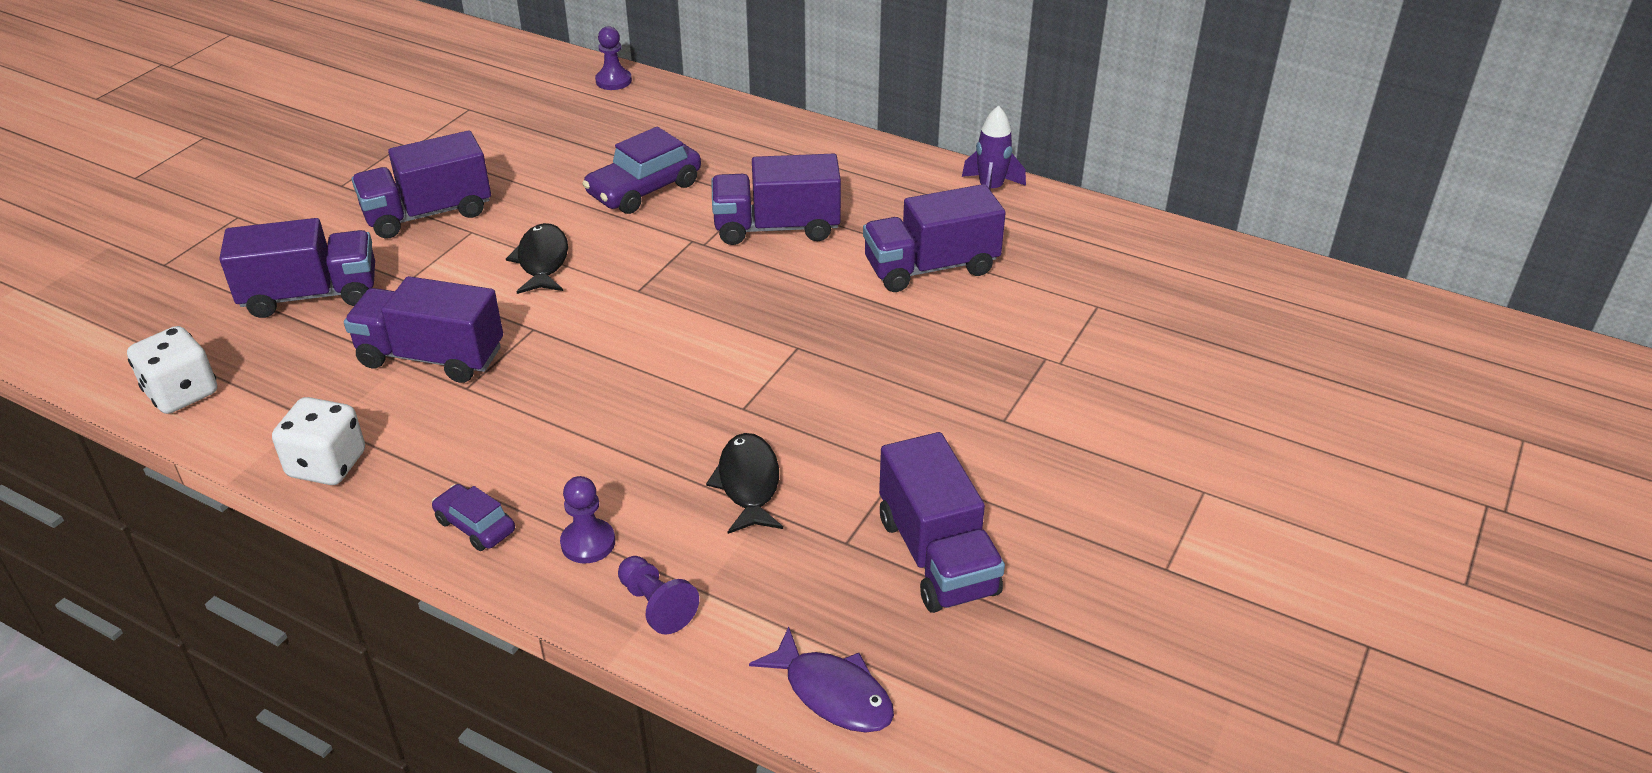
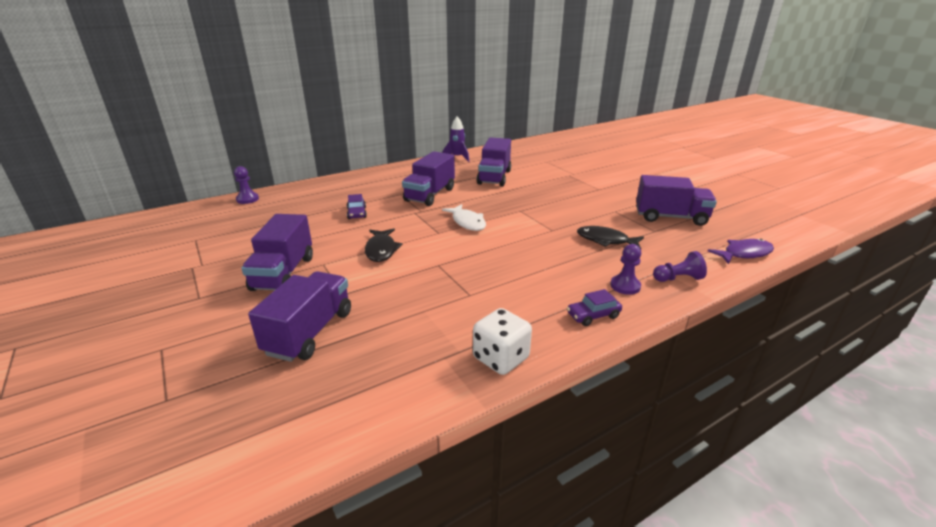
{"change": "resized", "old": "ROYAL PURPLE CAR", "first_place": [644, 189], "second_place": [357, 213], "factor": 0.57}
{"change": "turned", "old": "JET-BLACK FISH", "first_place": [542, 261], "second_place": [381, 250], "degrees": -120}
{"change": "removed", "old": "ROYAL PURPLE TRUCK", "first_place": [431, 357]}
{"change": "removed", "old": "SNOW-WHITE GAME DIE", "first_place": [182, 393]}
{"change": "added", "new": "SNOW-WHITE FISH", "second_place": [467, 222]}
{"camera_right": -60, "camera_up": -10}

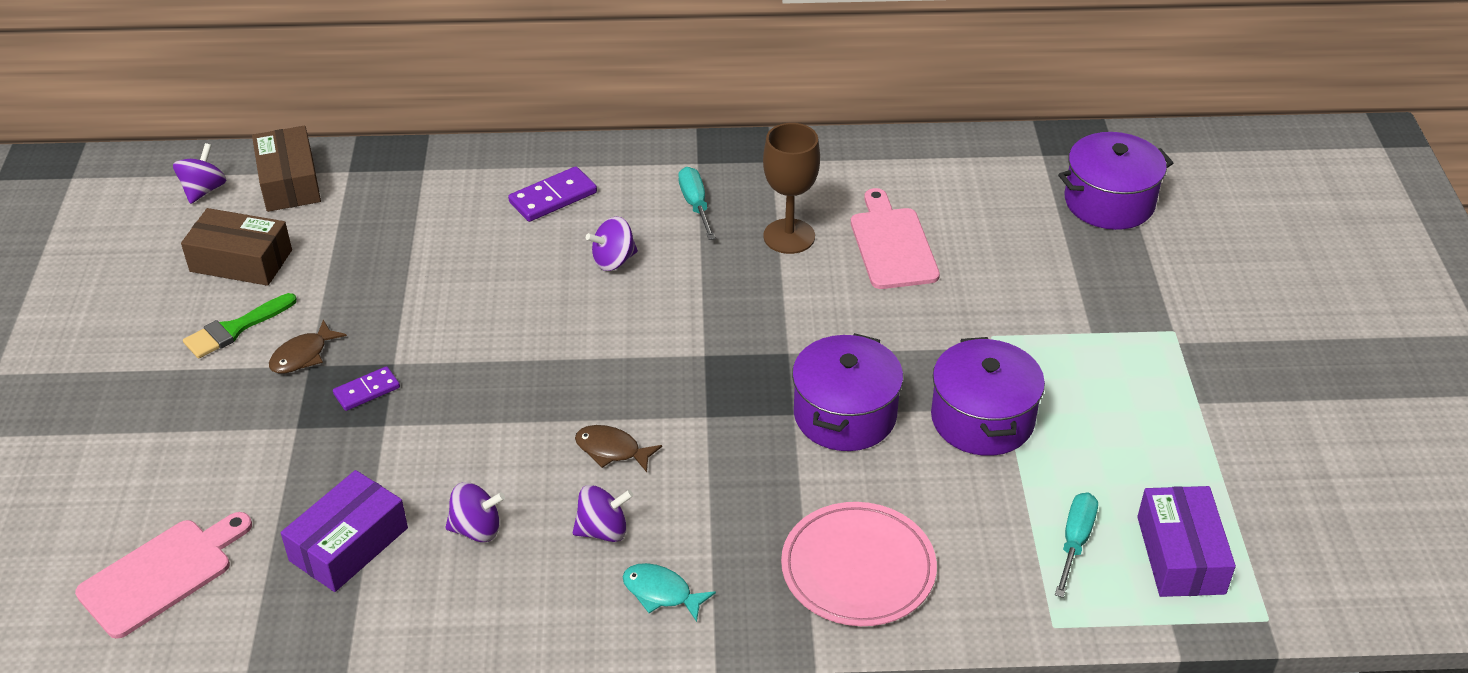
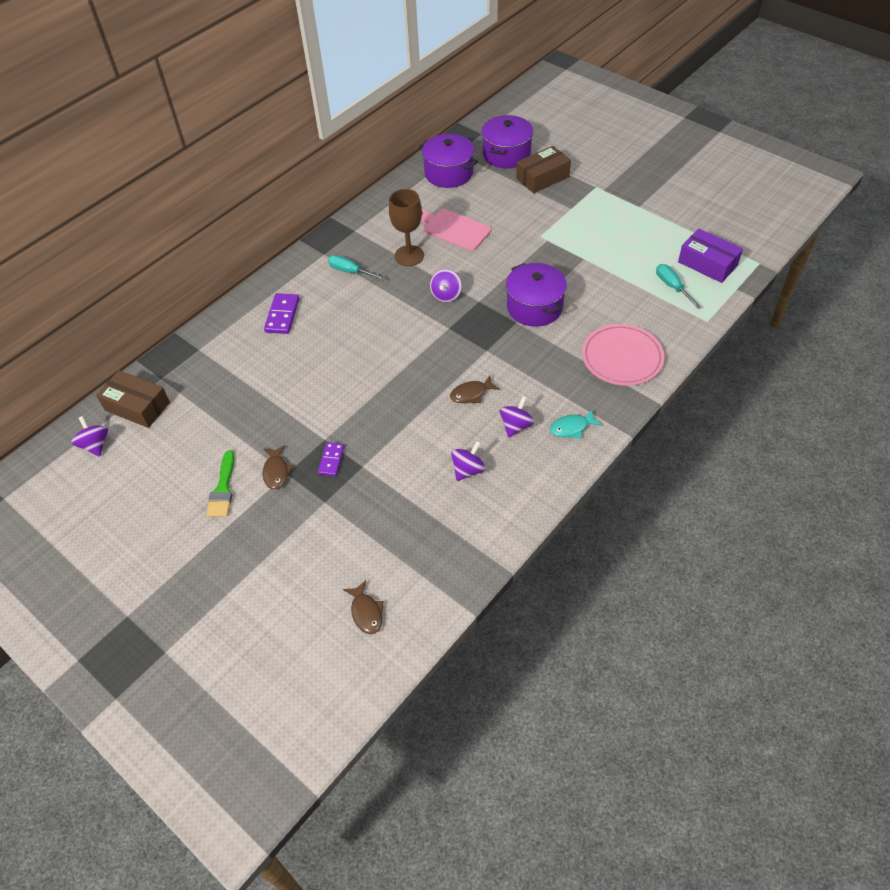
{"change": "moved", "old": "RUSSET PACKAGE", "first_place": [241, 261], "second_place": [542, 177]}
{"change": "moved", "old": "ROYAL PURPLE SPINNING TOP", "first_place": [613, 260], "second_place": [446, 295]}
{"change": "moved", "old": "ROYAL PURPLE STOCKPOT", "first_place": [982, 419], "second_place": [448, 173]}
{"change": "removed", "old": "ROYAL PURPLE PACKAGE", "first_place": [348, 544]}
{"change": "replaced", "old": "PINK CHOPPING BOARD", "new": "RUSSET FISH", "first_place": [161, 574], "second_place": [366, 612]}
{"camera_right": -45, "camera_up": 10}

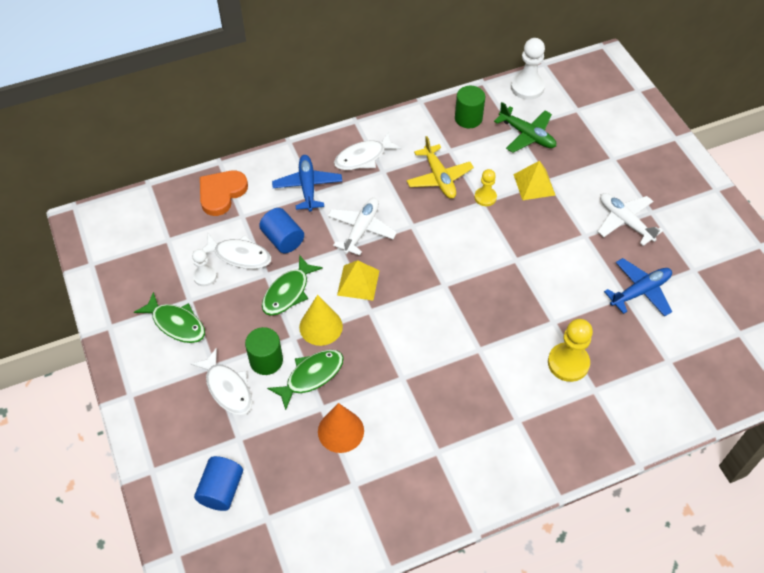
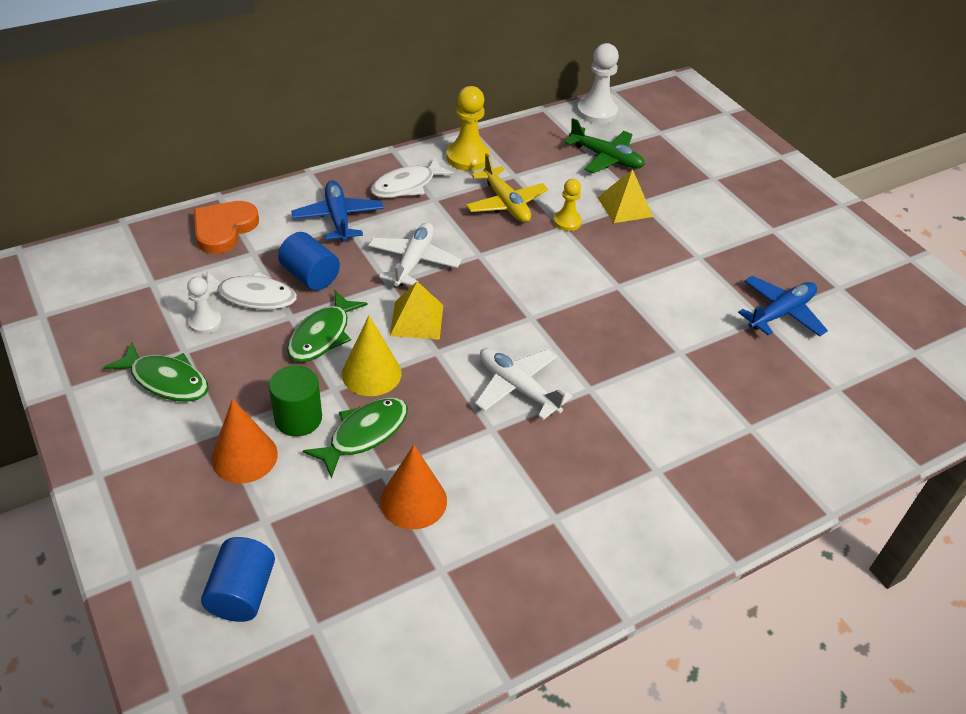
{"change": "removed", "old": "GREEN CYLINDER", "first_place": [468, 118]}
{"change": "moved", "old": "SNOW-WHITE TOY PLANE", "first_place": [624, 221], "second_place": [517, 387]}
{"change": "moved", "old": "YELLOW PAWN", "first_place": [568, 363], "second_place": [468, 157]}
{"change": "replaced", "old": "SNOW-WHITE FISH", "new": "ORANGE CONE SHAPE", "first_place": [227, 388], "second_place": [244, 456]}
{"camera_right": -10, "camera_up": -10}

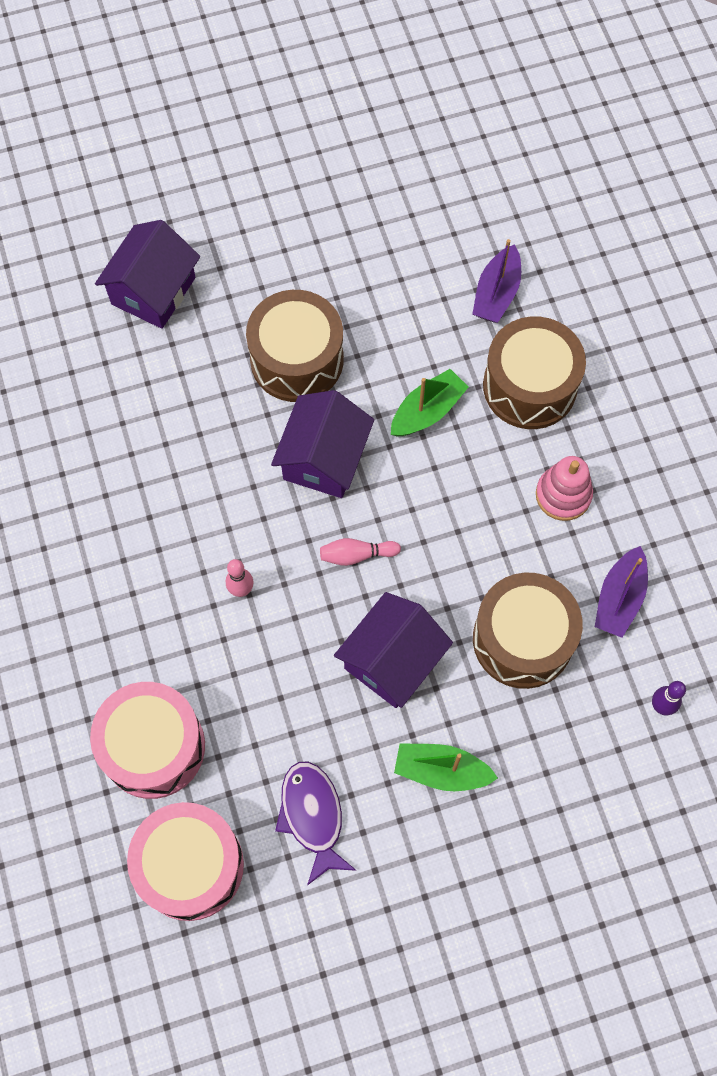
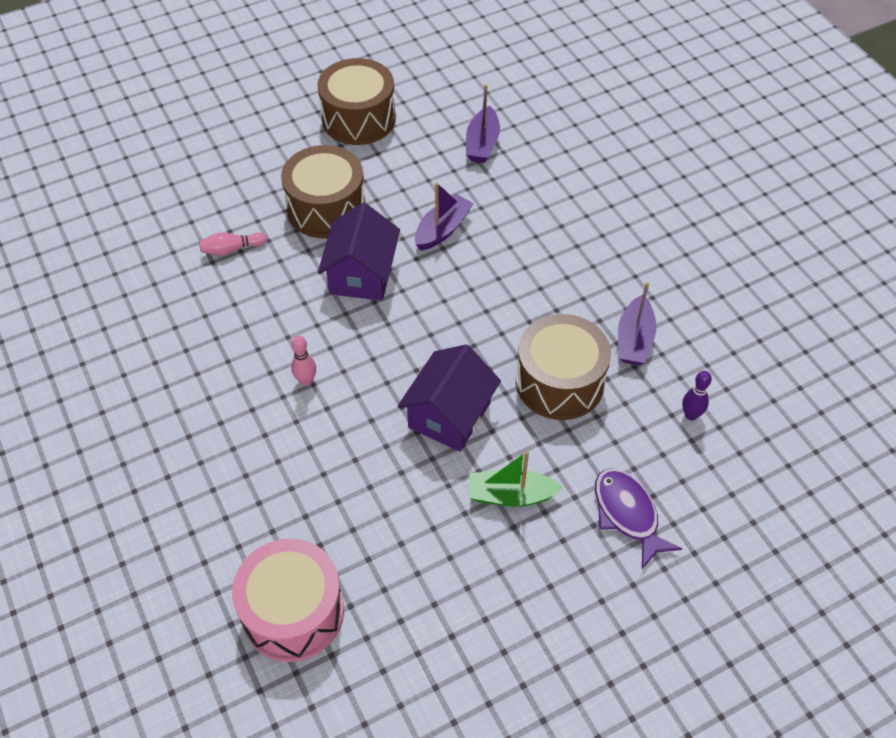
{"change": "removed", "old": "ROYAL PURPLE TOY HOUSE", "first_place": [153, 291]}
{"change": "moved", "old": "RUSSET SNARE DRUM", "first_place": [529, 386], "second_place": [358, 119]}
{"change": "recoloured", "old": "GREEN TOY BOAT", "new": "ROYAL PURPLE TOY BOAT", "first_place": [427, 411], "second_place": [442, 229]}
{"change": "removed", "old": "PINK STACKING RINGS", "first_place": [563, 495]}
{"change": "moved", "old": "PINK SKITTLE", "first_place": [356, 555], "second_place": [232, 249]}
{"change": "removed", "old": "PINK SNARE DRUM", "first_place": [153, 747]}
{"change": "moved", "old": "ROYAL PURPLE FISH", "first_place": [312, 816], "second_place": [627, 514]}
{"camera_right": -10, "camera_up": -15}

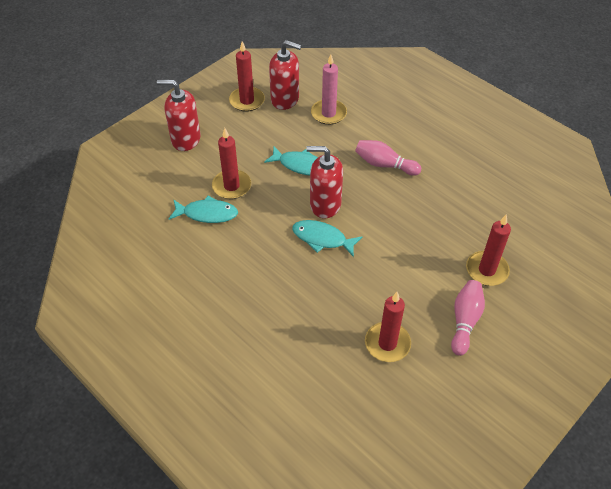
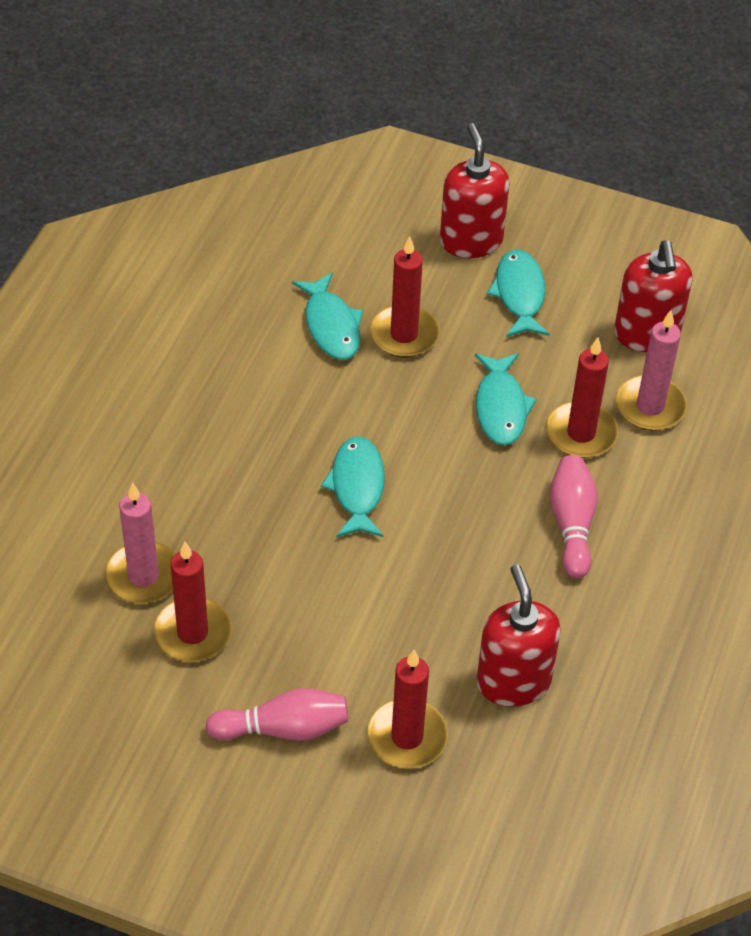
{"change": "moved", "old": "SCARLET PILLAR CANDLE", "first_place": [247, 101], "second_place": [581, 433]}
{"change": "moved", "old": "SCARLET PUMP BOTTLE", "first_place": [325, 204], "second_place": [513, 681]}
{"change": "added", "new": "TEAL FISH", "second_place": [519, 294]}
{"change": "added", "new": "PINK PILLAR CANDLE", "second_place": [143, 576]}
{"camera_right": 65, "camera_up": 0}

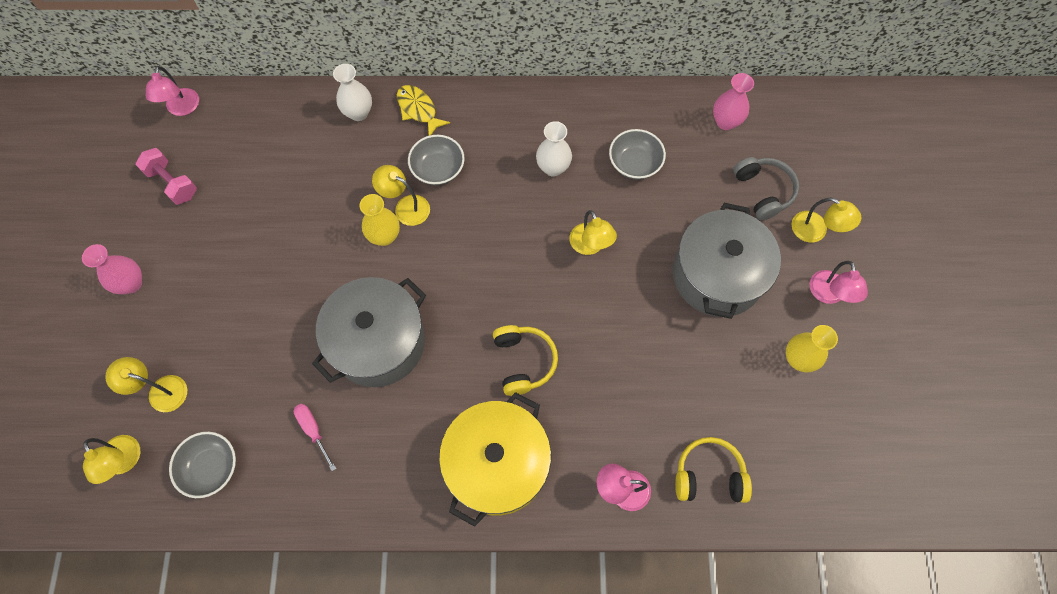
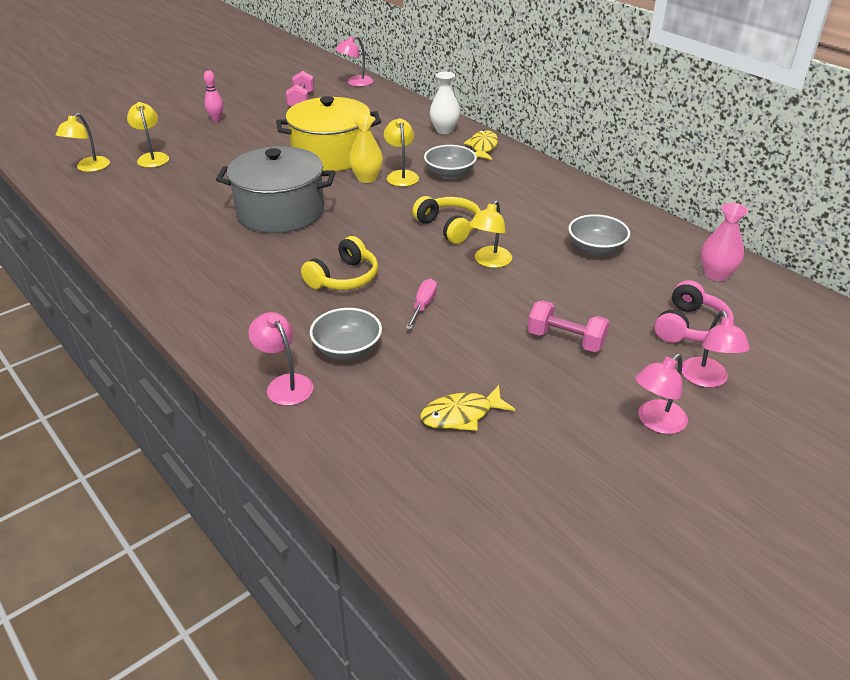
{"change": "removed", "old": "SNOW-WHITE VASE", "first_place": [553, 168]}
{"change": "recoloured", "old": "GREY OVER-EAR HEADPHONES", "new": "PINK OVER-EAR HEADPHONES", "first_place": [763, 191], "second_place": [690, 327]}
{"change": "recoloured", "old": "YELLOW READING LAMP", "new": "PINK READING LAMP", "first_place": [816, 231], "second_place": [707, 379]}
{"change": "replaced", "old": "GREY STOCKPOT", "new": "PINK DUMBBELL", "first_place": [717, 275], "second_place": [565, 340]}
{"change": "replaced", "old": "PINK VASE", "new": "PINK SKITTLE", "first_place": [131, 283], "second_place": [216, 119]}
{"change": "removed", "old": "YELLOW VASE", "first_place": [798, 359]}
{"change": "moved", "old": "YELLOW STOCKPOT", "first_place": [497, 464], "second_place": [331, 155]}
{"change": "moved", "old": "PINK HAND SCREWDRIVER", "first_place": [313, 430], "second_place": [423, 305]}
{"change": "moved", "old": "GREY BOWL", "first_place": [211, 467], "second_place": [347, 349]}
{"change": "moved", "old": "YELLOW OVER-EAR HEADPHONES", "first_place": [709, 475], "second_place": [449, 227]}
{"change": "added", "new": "YELLOW FISH", "second_place": [461, 415]}
{"camera_right": 50, "camera_up": -30}

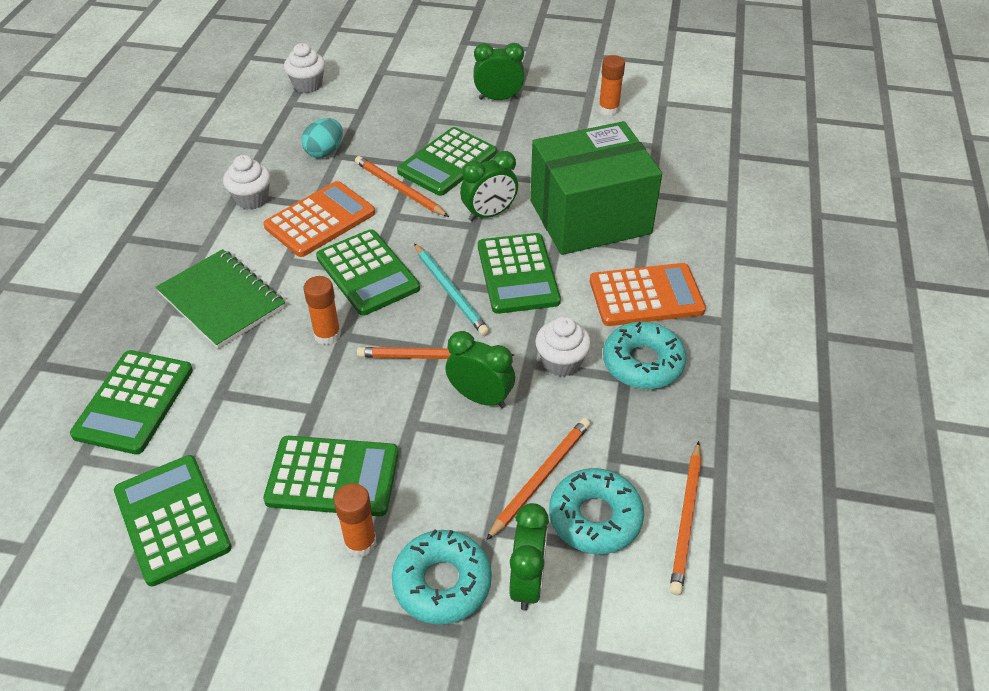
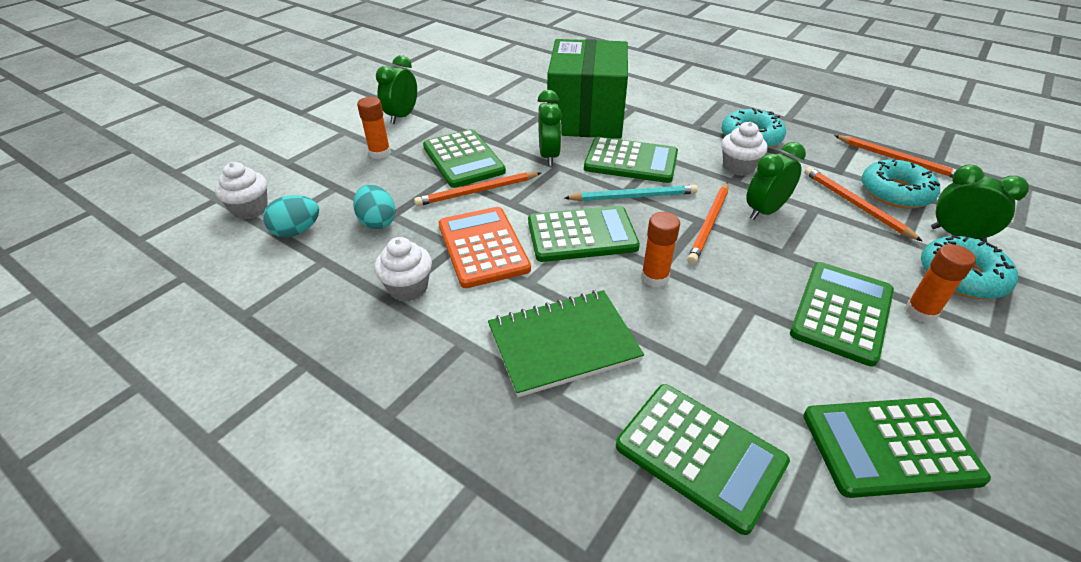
{"change": "moved", "old": "ORANGE STICK OF GLUE", "first_place": [608, 109], "second_place": [380, 153]}
{"change": "removed", "old": "ORANGE ADDING MACHINE", "first_place": [646, 295]}
{"change": "added", "new": "TEAL TOY EGG", "second_place": [297, 231]}
{"camera_right": -65, "camera_up": -5}

